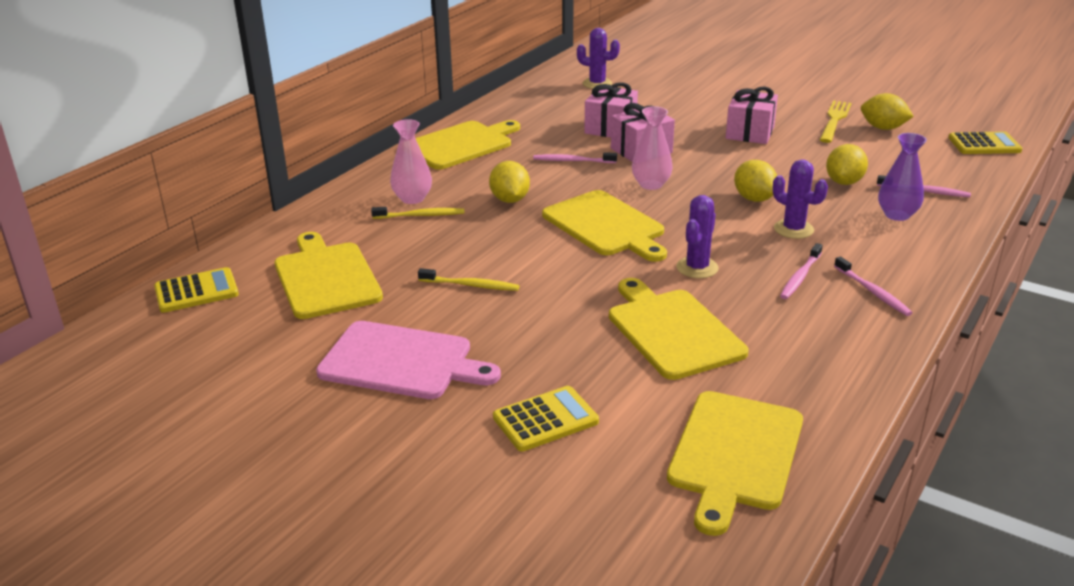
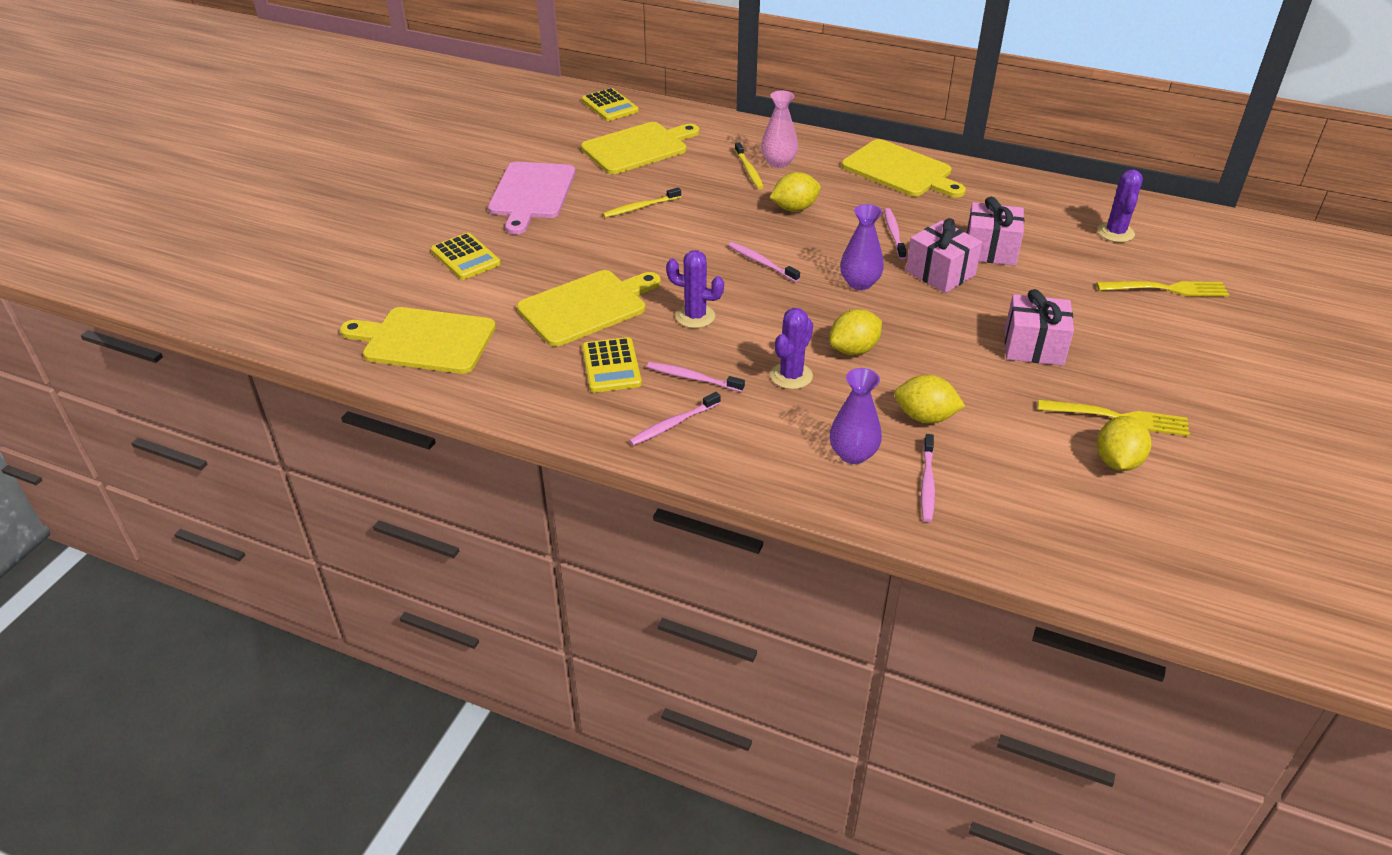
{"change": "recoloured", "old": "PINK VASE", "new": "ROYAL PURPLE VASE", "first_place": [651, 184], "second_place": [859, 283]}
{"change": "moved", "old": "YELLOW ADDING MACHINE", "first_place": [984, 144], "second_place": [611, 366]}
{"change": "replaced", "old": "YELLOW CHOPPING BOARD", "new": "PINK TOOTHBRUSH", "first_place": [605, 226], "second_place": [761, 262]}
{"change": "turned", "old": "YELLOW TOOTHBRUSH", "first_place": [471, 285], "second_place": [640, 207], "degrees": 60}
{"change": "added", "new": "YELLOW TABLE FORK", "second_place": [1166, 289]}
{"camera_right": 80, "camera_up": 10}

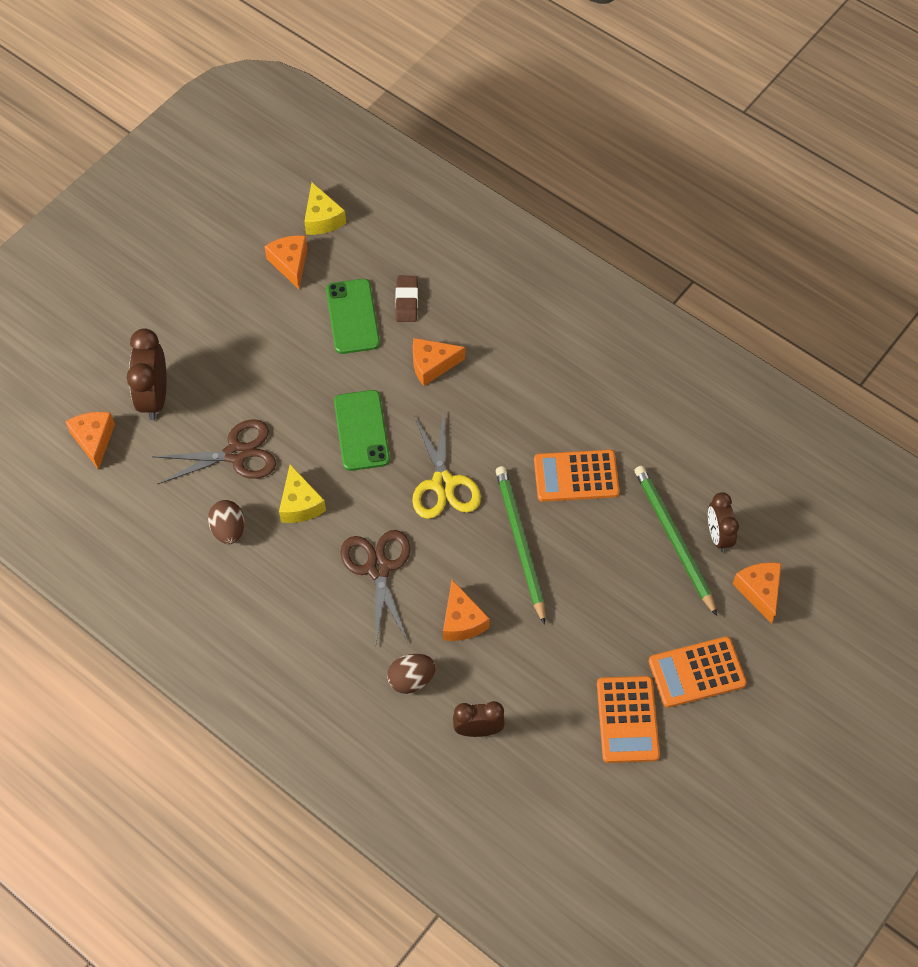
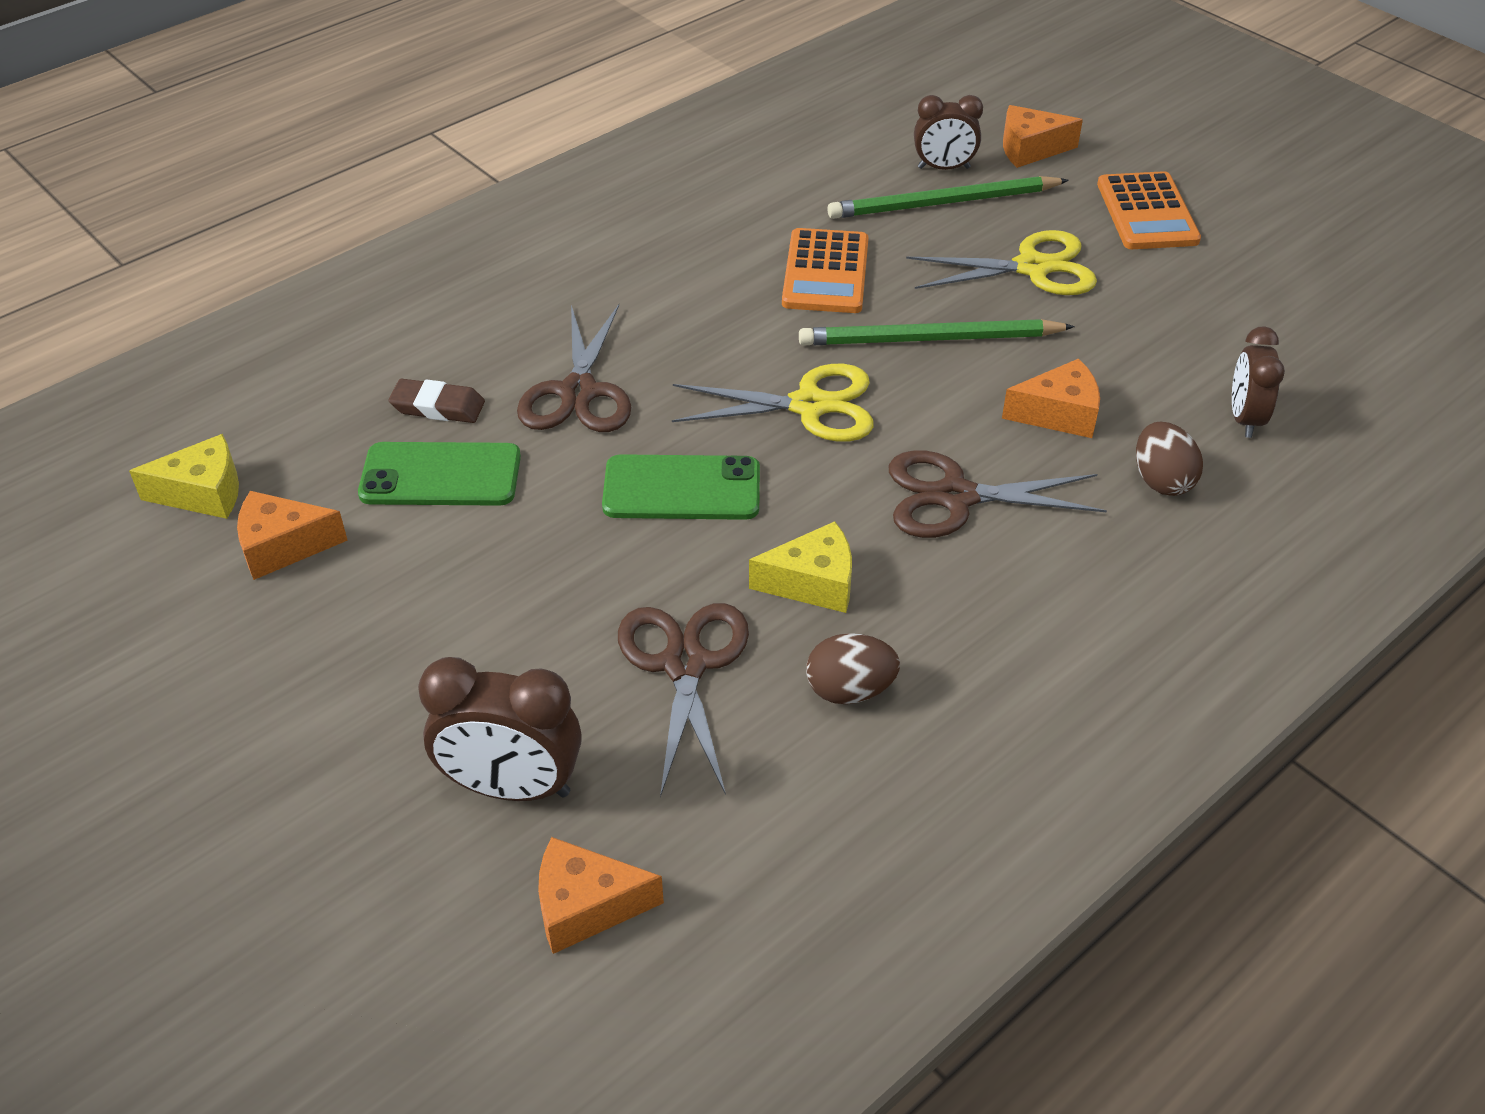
{"change": "replaced", "old": "ORANGE PIECE OF CHEESE", "new": "RUSSET SCISSORS", "first_place": [432, 365], "second_place": [578, 392]}
{"change": "removed", "old": "ORANGE ADDING MACHINE", "first_place": [627, 719]}
{"change": "added", "new": "YELLOW SCISSORS", "second_place": [1032, 268]}
{"camera_right": -80, "camera_up": -15}

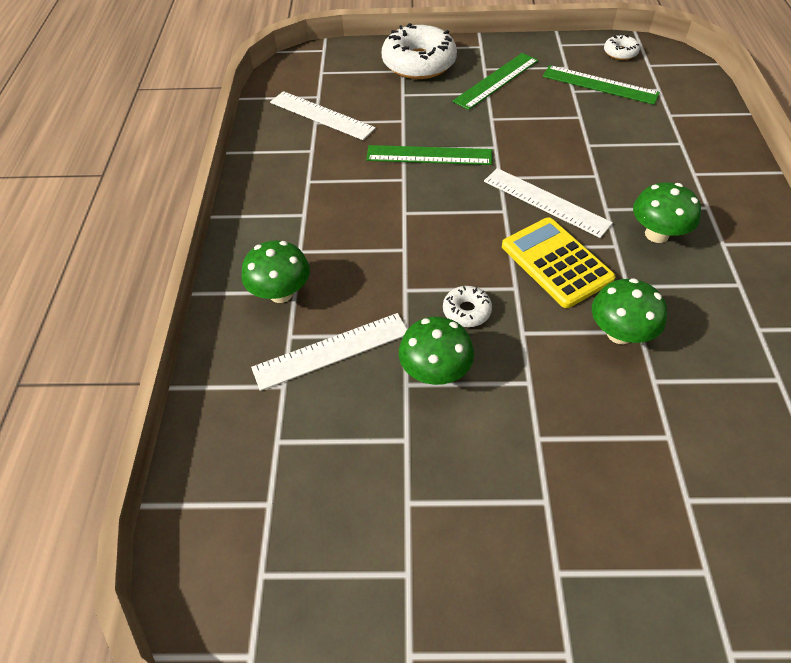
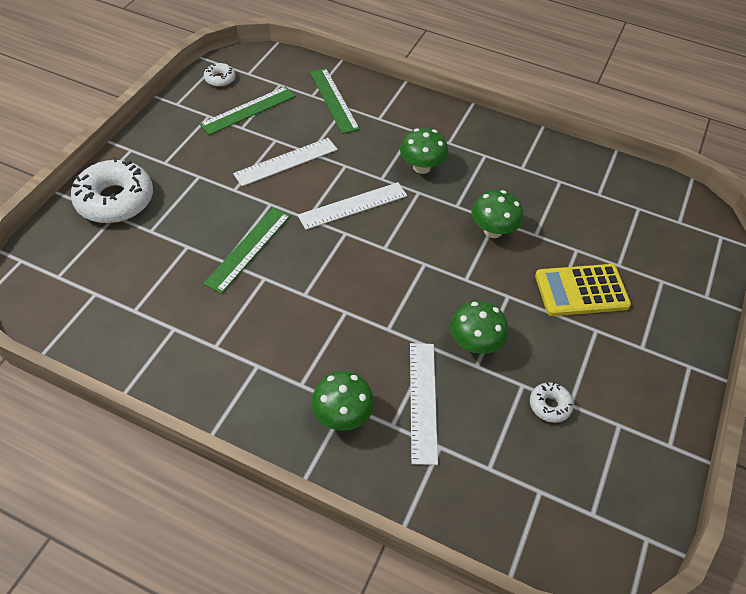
{"change": "moved", "old": "GREEN STRAIGHTEDGE", "first_place": [496, 81], "second_place": [334, 100]}
{"change": "moved", "old": "SNOW-WHITE STRAIGHTEDGE", "first_place": [321, 115], "second_place": [286, 161]}
{"change": "moved", "old": "YELLOW ADDING MACHINE", "first_place": [556, 262], "second_place": [581, 291]}
{"change": "moved", "old": "SNOW-WHITE DOUGHNUT", "first_place": [466, 311], "second_place": [549, 405]}
{"camera_right": -70, "camera_up": 0}

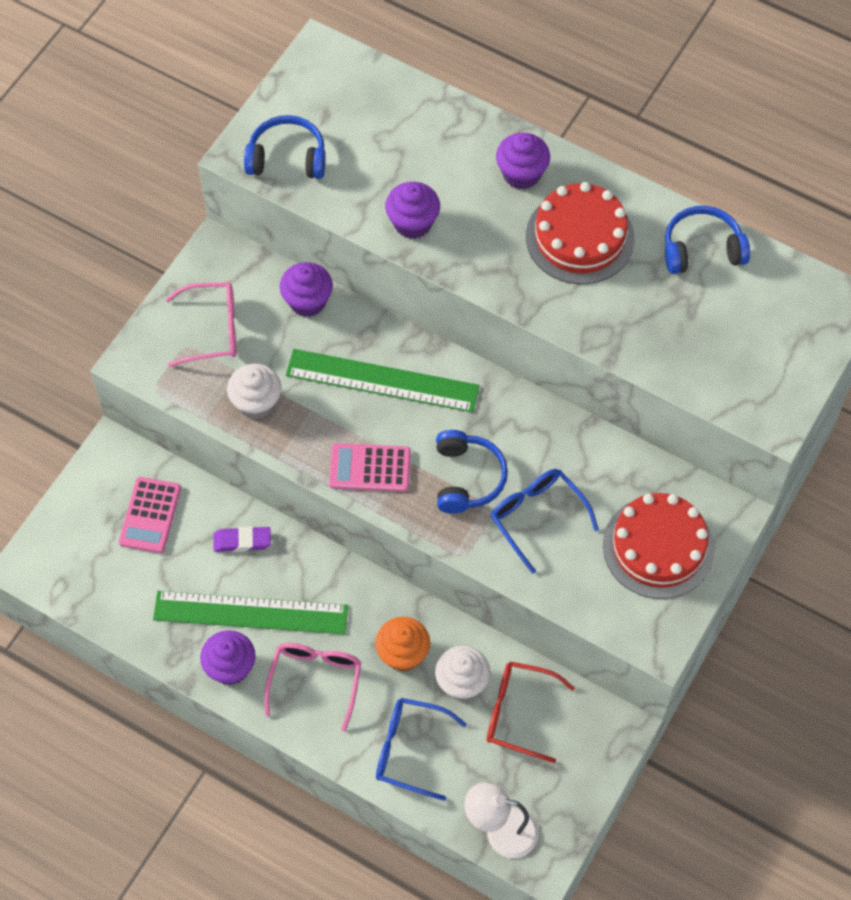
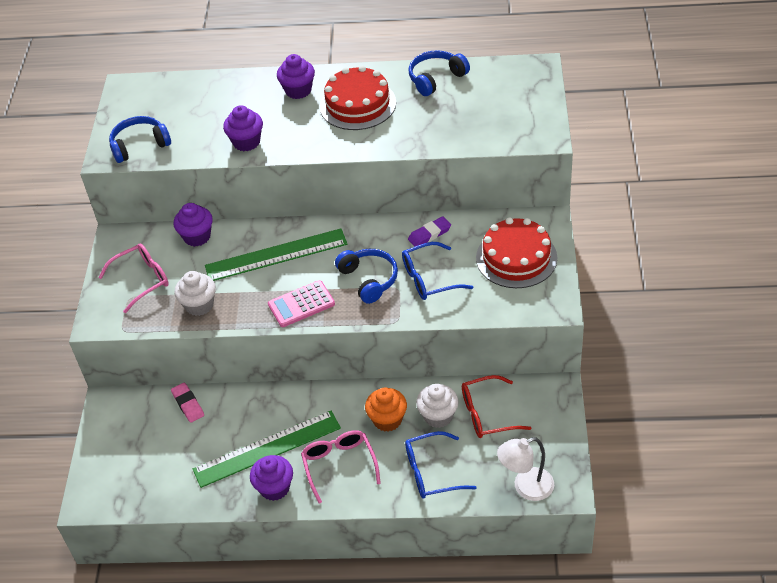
{"change": "turned", "old": "BLUE GLASSES", "first_place": [537, 517], "second_place": [429, 279], "degrees": -45}
{"change": "removed", "old": "PINK ADDING MACHINE", "first_place": [150, 515]}
{"change": "moved", "old": "ROYAL PURPLE PENCIL ERASER", "first_place": [242, 541], "second_place": [429, 234]}
{"change": "added", "new": "PINK PENCIL ERASER", "second_place": [188, 404]}
{"camera_right": -25, "camera_up": -15}

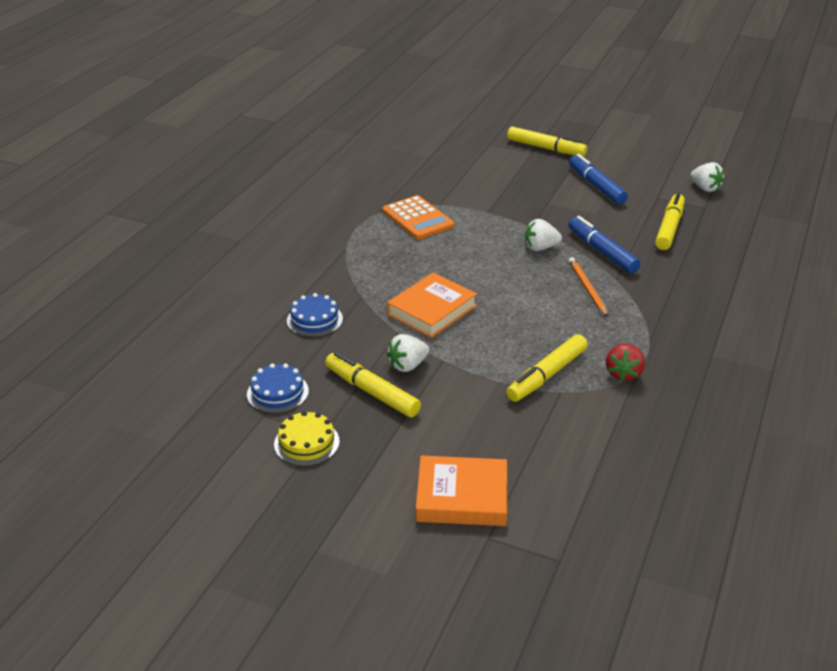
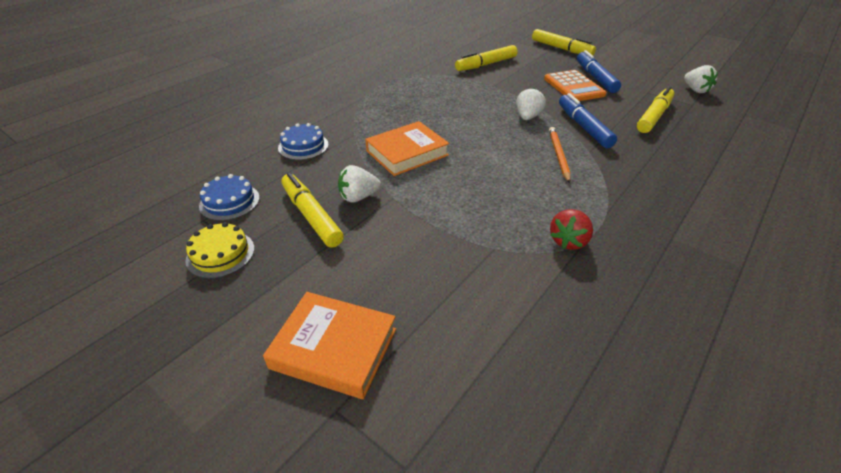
{"change": "moved", "old": "ORANGE ADDING MACHINE", "first_place": [418, 218], "second_place": [573, 87]}
{"change": "turned", "old": "SNOW-WHITE BERRY", "first_place": [540, 248], "second_place": [528, 117], "degrees": 105}
{"change": "moved", "old": "YELLOW FELT PEN", "first_place": [546, 375], "second_place": [486, 64]}
{"camera_right": 15, "camera_up": 5}

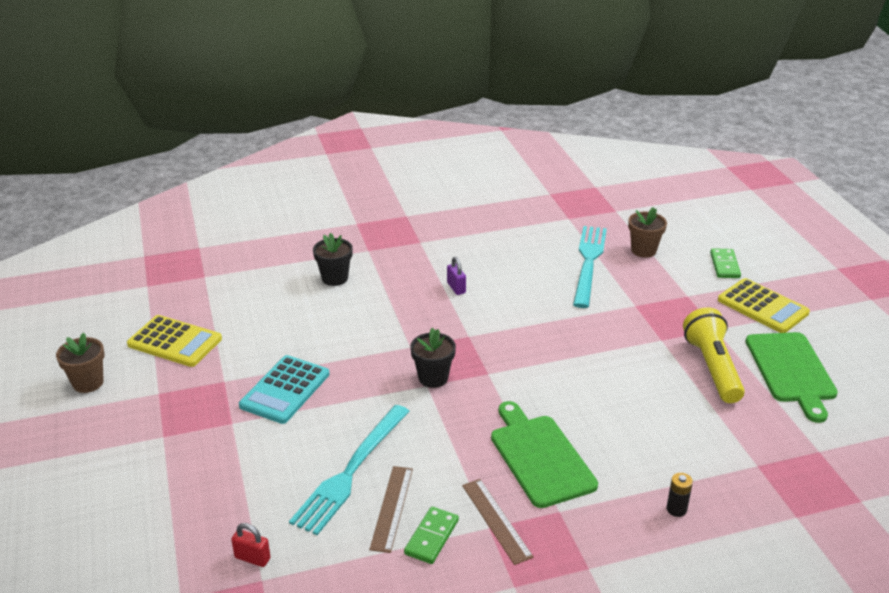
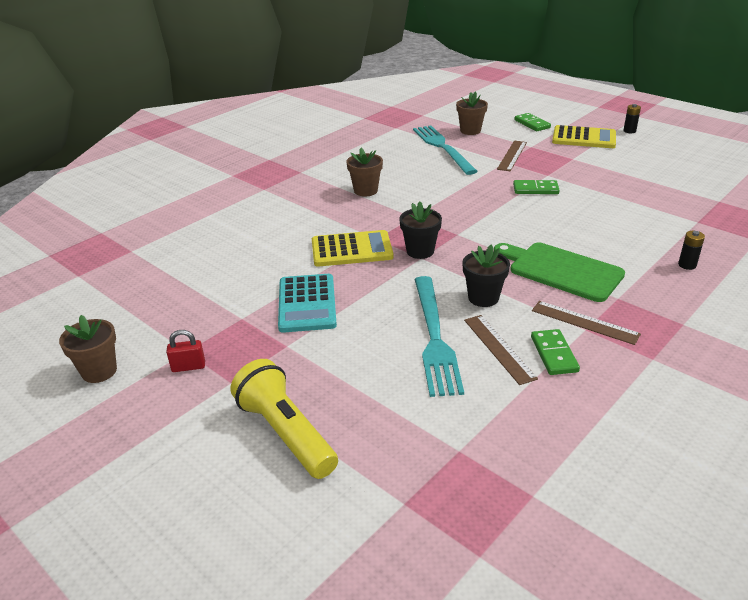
{"change": "moved", "old": "JET-BLACK PLANT POT", "first_place": [335, 278], "second_place": [483, 298]}
{"change": "replaced", "old": "ROYAL PURPLE PADLOCK", "new": "RUSSET PLANT POT", "first_place": [456, 288], "second_place": [365, 191]}
{"change": "moved", "old": "YELLOW TORCH", "first_place": [712, 368], "second_place": [285, 433]}
{"change": "moved", "old": "YELLOW ADDING MACHINE", "first_place": [174, 342], "second_place": [351, 250]}
{"change": "removed", "old": "GREEN CHOPPING BOARD", "first_place": [791, 371]}
{"change": "moved", "old": "SCARLET PADLOCK", "first_place": [252, 558], "second_place": [188, 367]}
{"change": "added", "new": "JET-BLACK BATTERY", "second_place": [629, 131]}
{"change": "added", "new": "RUSSET STRAIGHTEDGE", "second_place": [512, 155]}
{"change": "added", "new": "GREEN DOMINO PIECE", "second_place": [535, 189]}
{"camera_right": -30, "camera_up": 0}

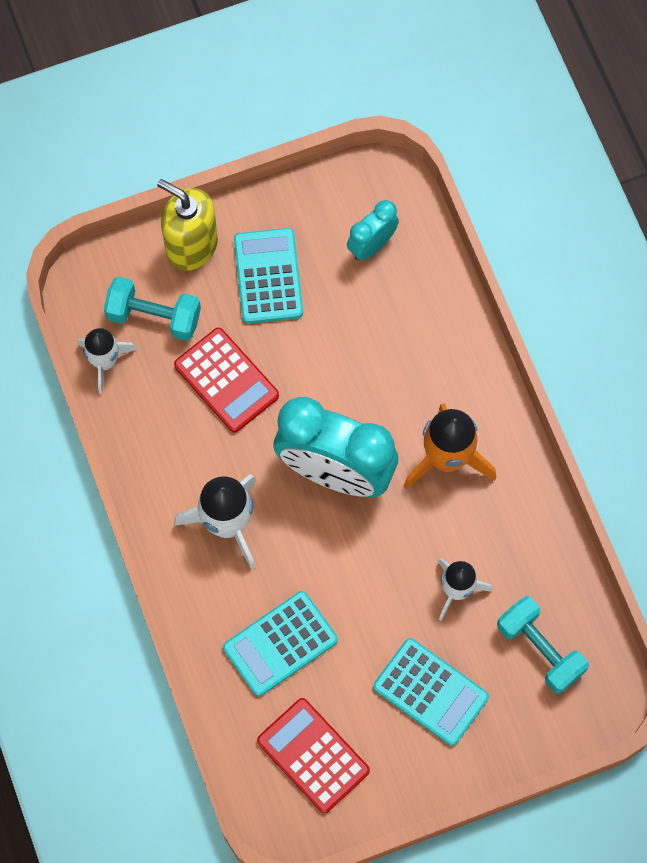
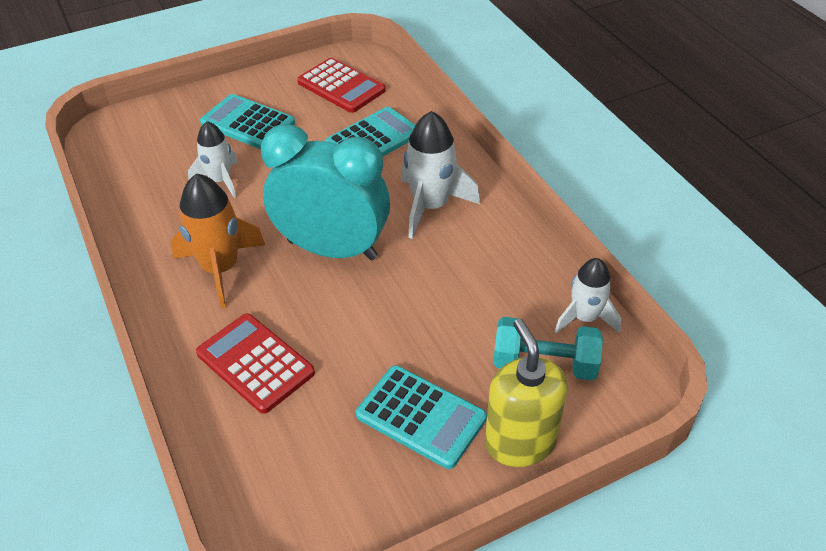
{"change": "turned", "old": "YELLOW PUMP BOTTLE", "first_place": [191, 246], "second_place": [520, 442], "degrees": -135}
{"change": "removed", "old": "TEAL BEDSIDE CLOCK", "first_place": [372, 245]}
{"change": "turned", "old": "TEAL ADDING MACHINE", "first_place": [268, 276], "second_place": [421, 417], "degrees": -45}
{"change": "moved", "old": "SCARLET ADDING MACHINE", "first_place": [226, 380], "second_place": [255, 363]}
{"change": "removed", "old": "TEAL DUMBBELL", "first_place": [540, 649]}
{"camera_right": 175, "camera_up": -25}

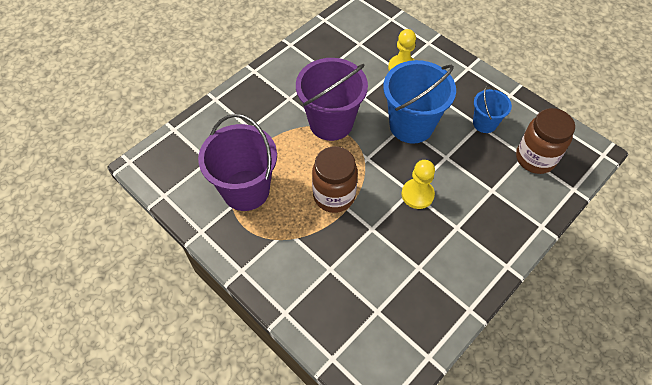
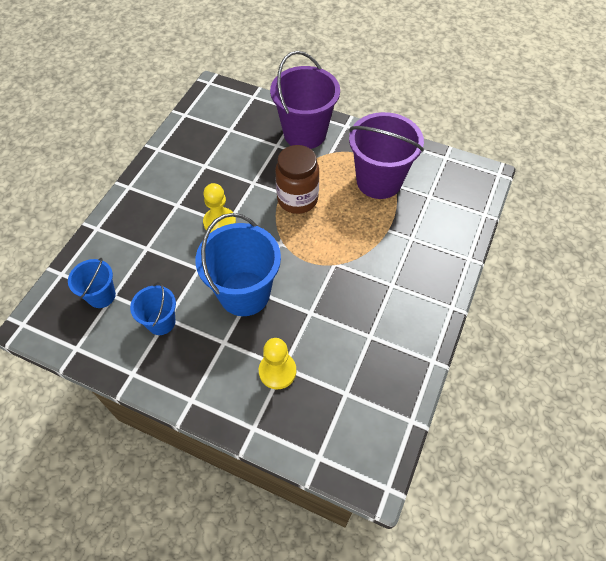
{"change": "moved", "old": "ROYAL PURPLE PAIL", "first_place": [331, 123], "second_place": [305, 133]}
{"change": "replaced", "old": "RUSSET PRESERVE JAR", "new": "BLUE PAIL", "first_place": [535, 158], "second_place": [101, 296]}
{"camera_right": 160, "camera_up": 0}

